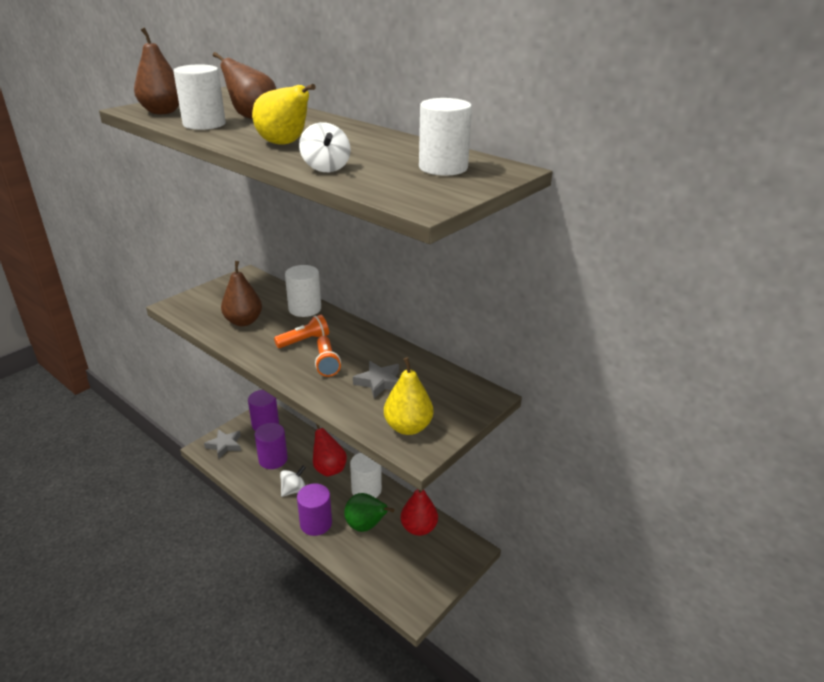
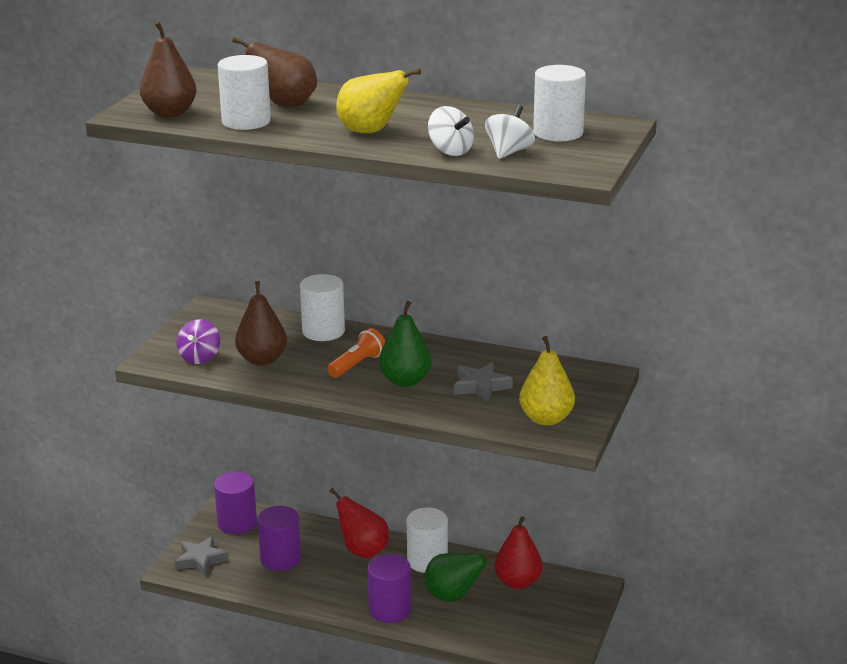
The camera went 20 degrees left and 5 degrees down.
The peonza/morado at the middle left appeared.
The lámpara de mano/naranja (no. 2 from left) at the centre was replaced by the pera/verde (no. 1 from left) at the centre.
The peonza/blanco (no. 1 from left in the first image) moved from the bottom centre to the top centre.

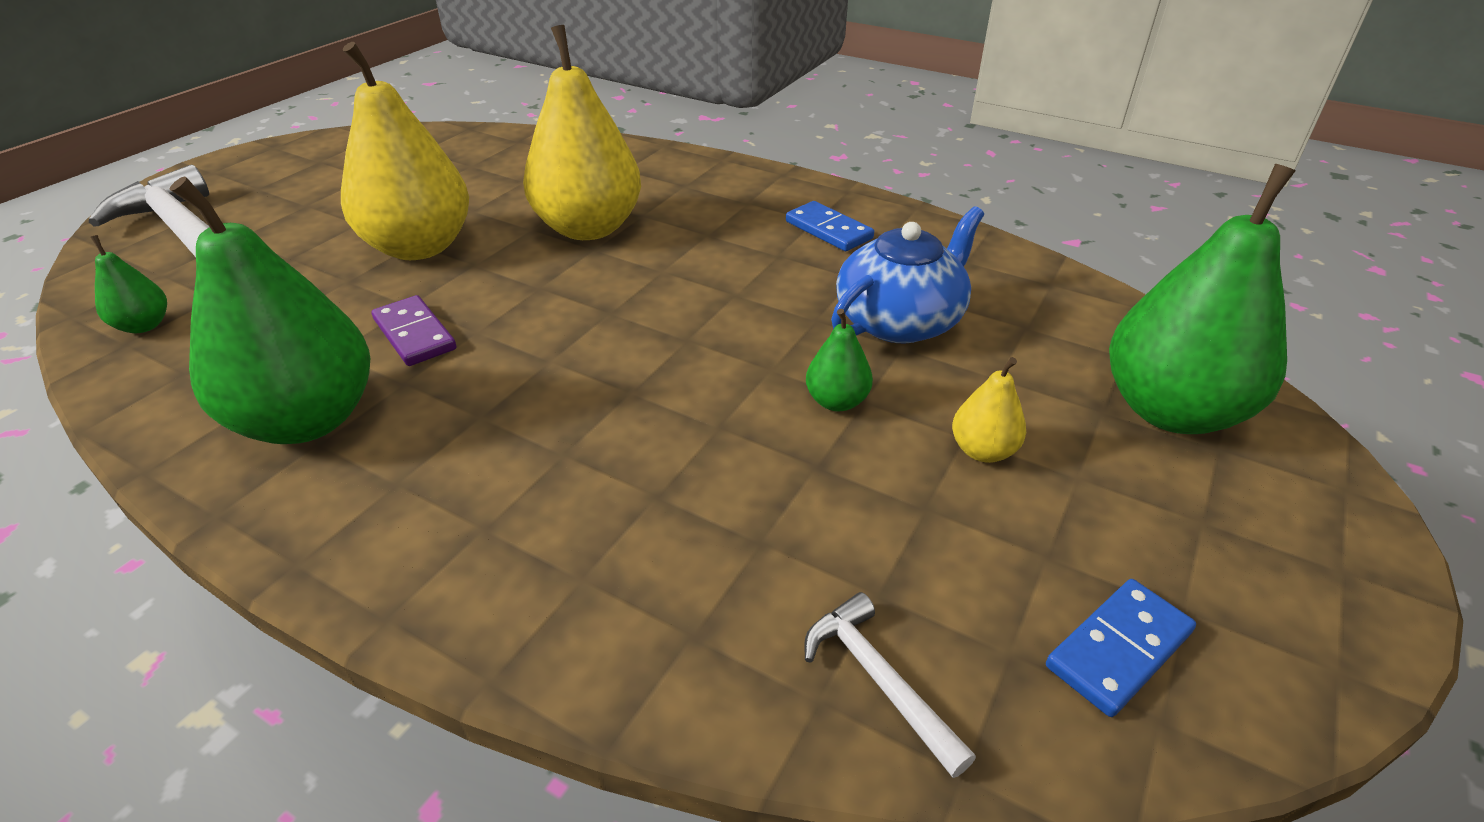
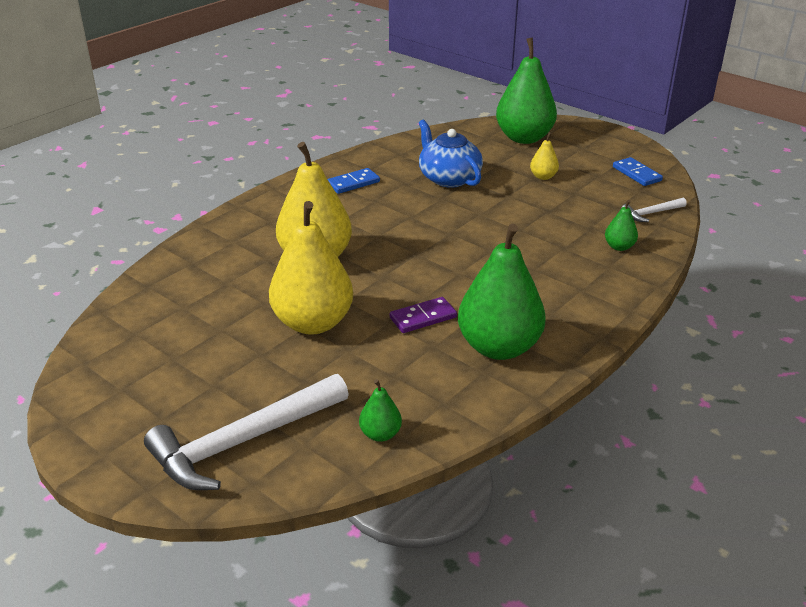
The camera went 80 degrees left and 5 degrees down.
The pera/verde (no. 3 from left in the first image) moved from the centre to the middle right.

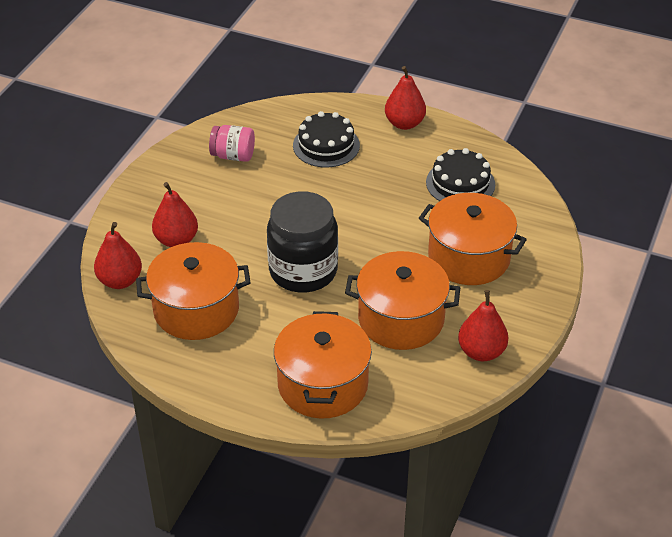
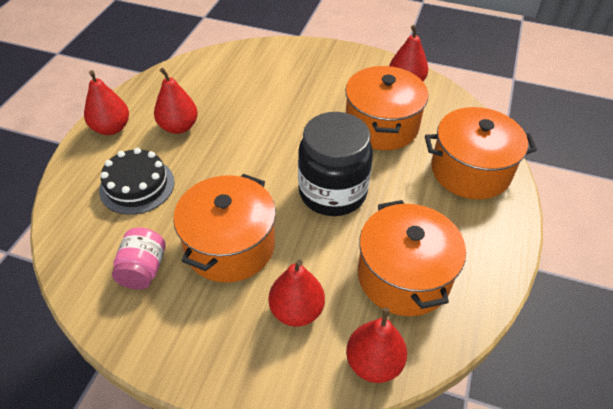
The camera went 95 degrees left and 5 degrees up.
The pera/rojo (no. 2 from left) at the top left appeared.
The olla/naranja (no. 4 from left in the first image) moved from the middle right to the centre.
The tarta/negro (no. 2 from left) at the top right disappeared.

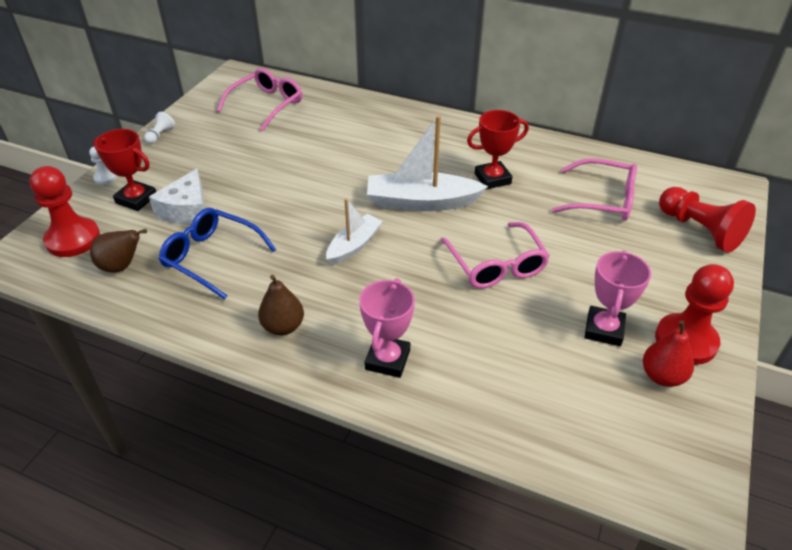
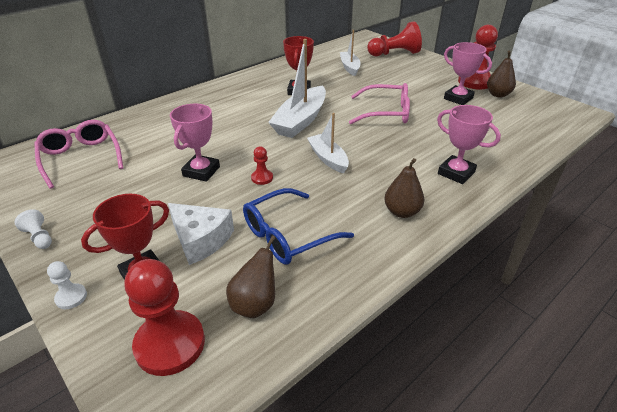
The camera went 65 degrees left and 5 degrees down.
The trofeo/rosa (no. 1 from left) at the middle left appeared.
The peón/rojo (no. 2 from left) at the centre appeared.
The gafas/rosa (no. 3 from left) at the middle right was replaced by the barco/blanco (no. 3 from left) at the top centre.
The pera/rojo at the middle right became the pera/marrón (no. 3 from left) at the top right.

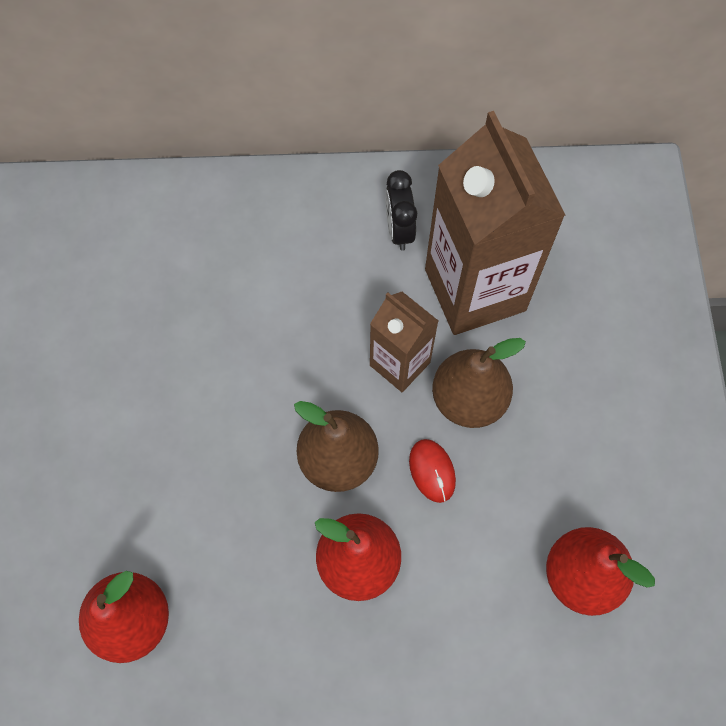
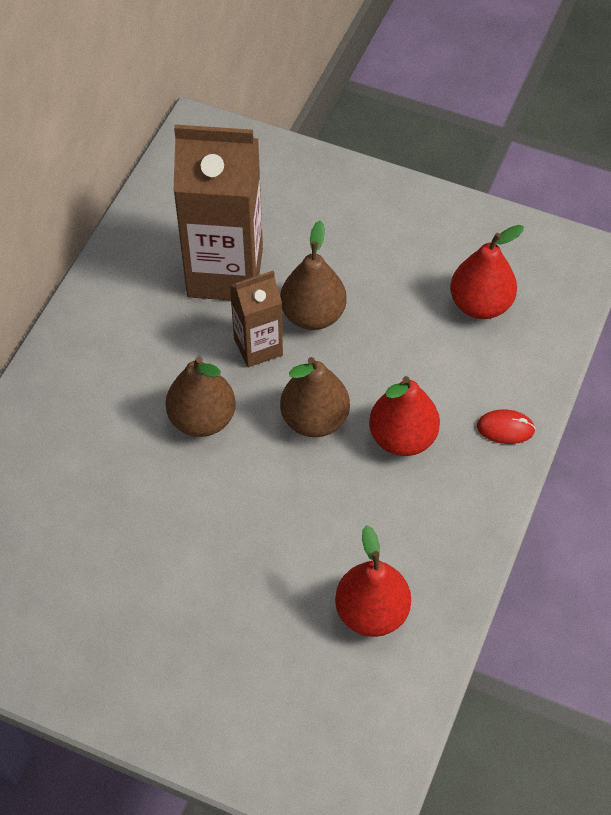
The camera went 65 degrees left and 10 degrees down.
The pera/marrón (no. 1 from left) at the middle left appeared.
The ratón/rojo moved from the centre to the middle right.
The despertador/negro at the top centre disappeared.

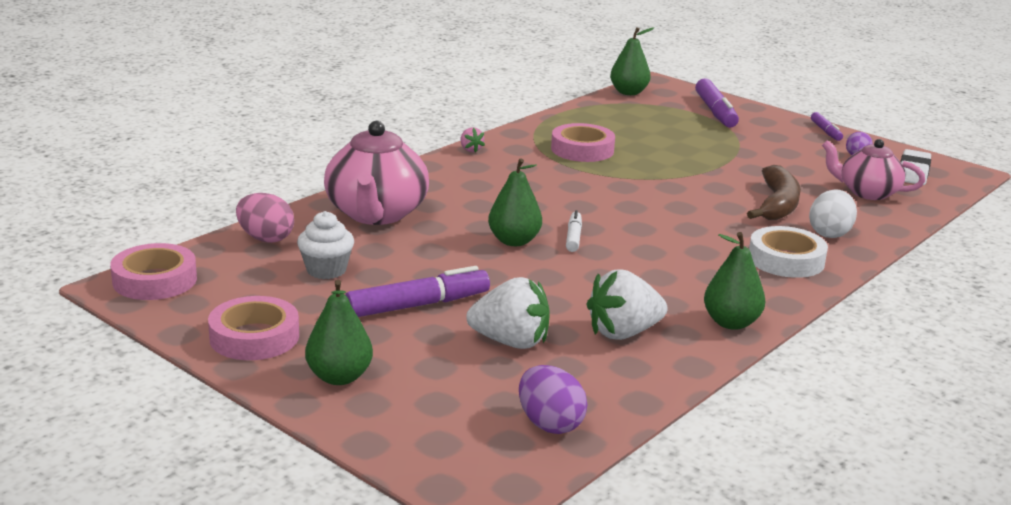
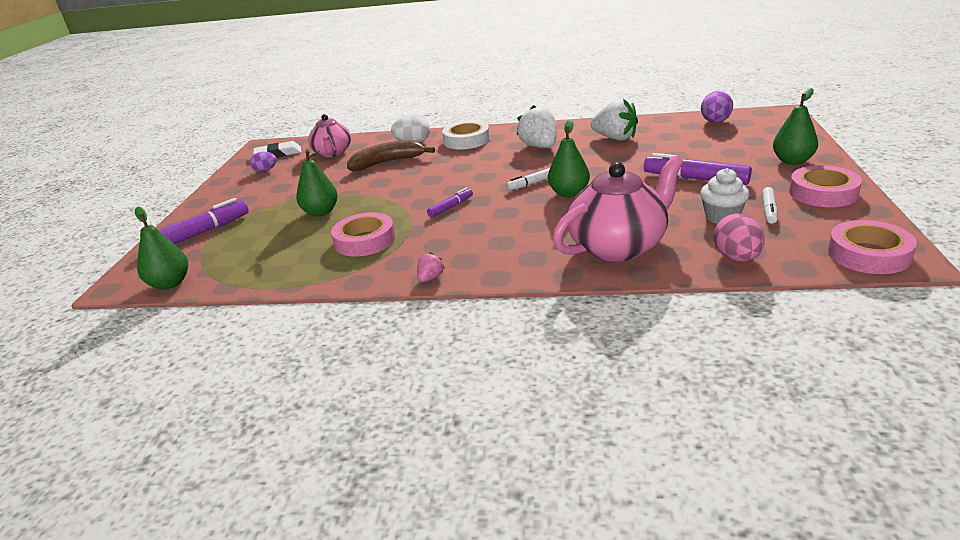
The camera went 120 degrees left and 5 degrees up.
The pera/verde (no. 4 from left in the first image) moved from the middle right to the middle left.
The rotulador/morado (no. 3 from left in the first image) moved from the top right to the centre.
The fresa/blanco (no. 1 from left) moved from the centre to the top centre.
The rotulador/blanco (no. 2 from left) at the middle right appeared.

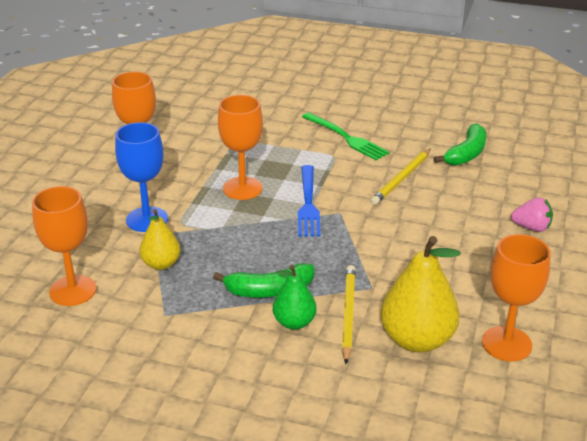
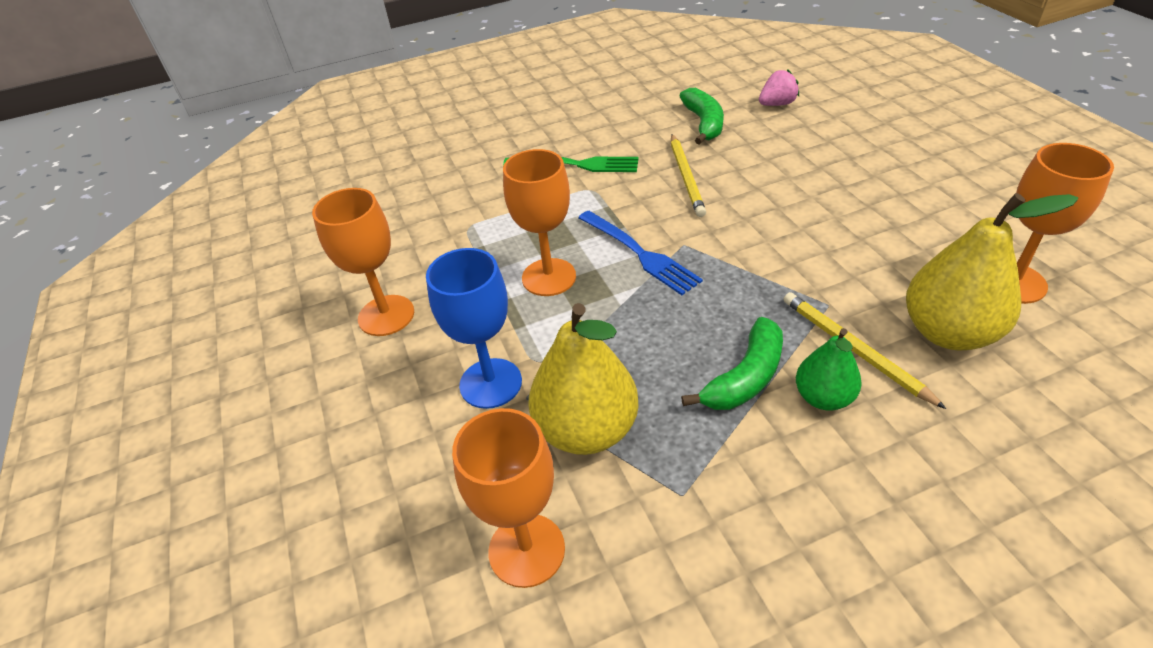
The camera went 35 degrees left and 10 degrees up.
The pera/amarillo (no. 1 from left) at the middle left changed to 1.72 times the size.
The fresa/rosa moved from the middle right to the top right.

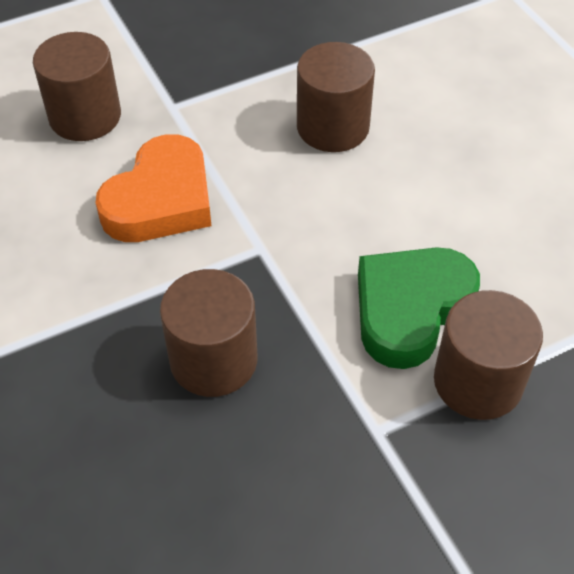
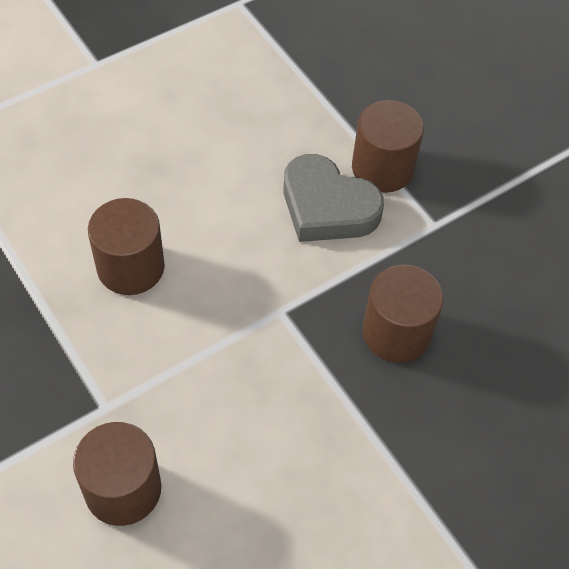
The camera went 100 degrees left and 5 degrees up.
The corazón/verde at the middle right became the corazón/gris at the centre.
The corazón/naranja at the top left disappeared.

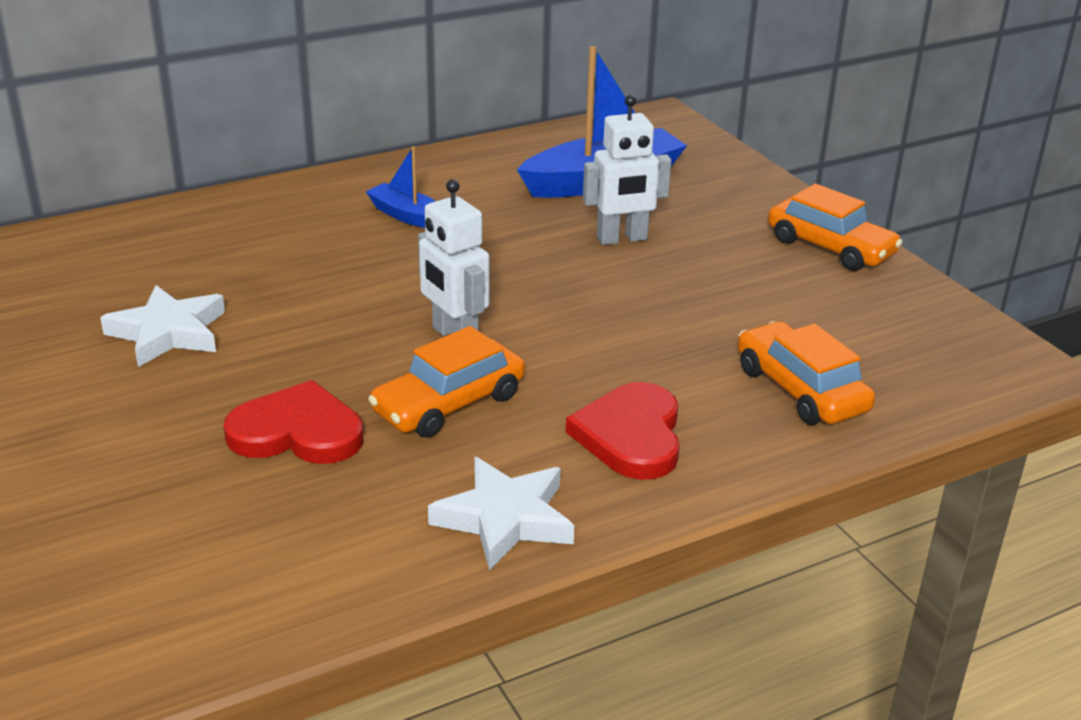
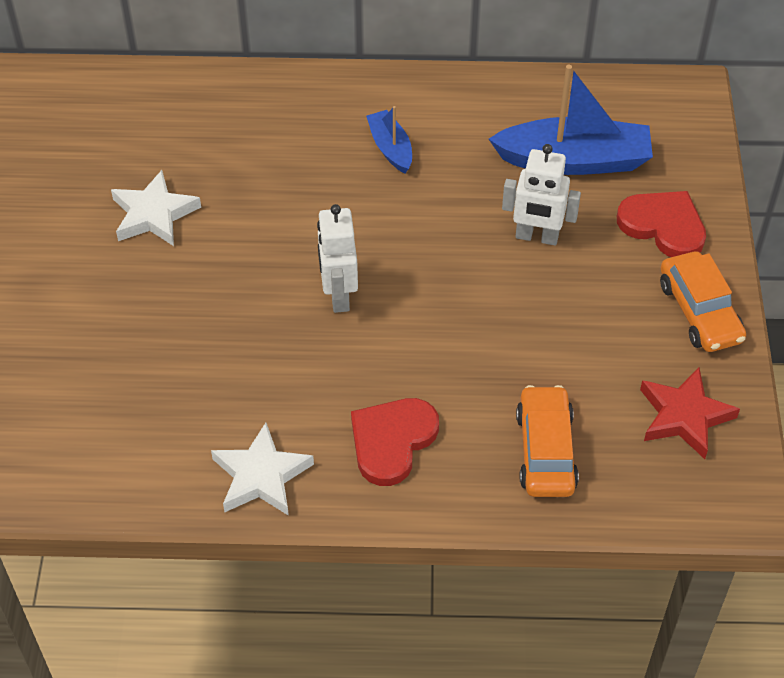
The camera went 30 degrees right and 20 degrees up.
The corazón/rojo (no. 1 from left in the first image) moved from the middle left to the top right.
The estrella/rojo at the middle right appeared.
The coche/naranja (no. 1 from left) at the centre disappeared.

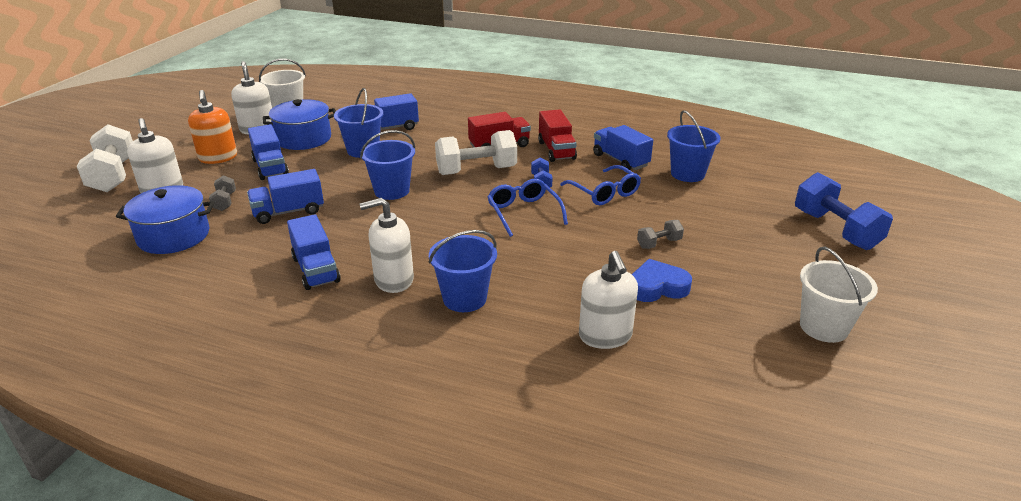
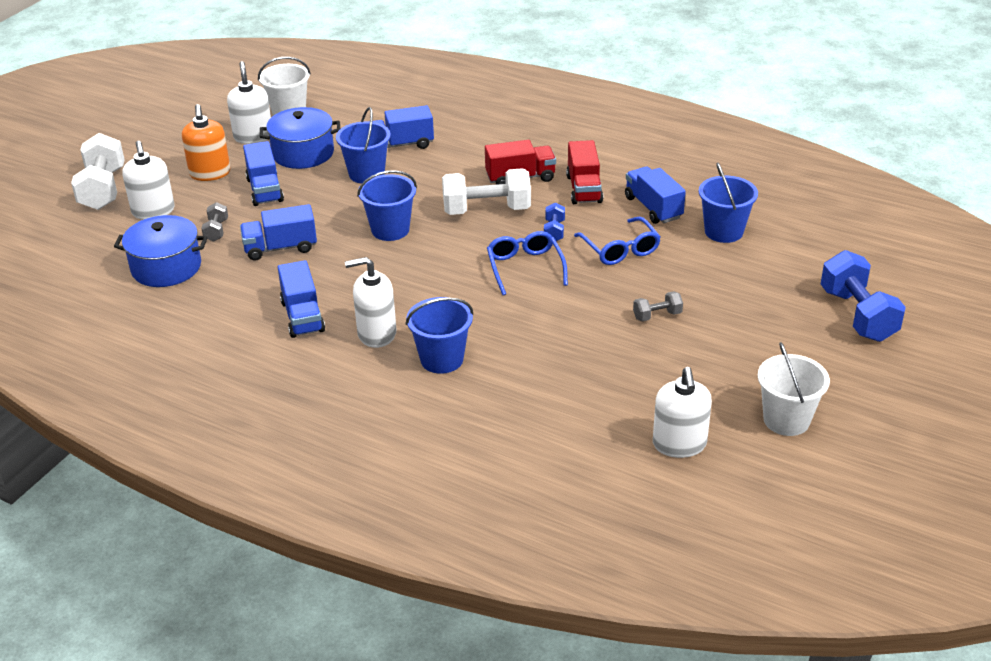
The camera went 10 degrees right and 5 degrees up.
The dispensador de jabón/blanco (no. 4 from left) moved from the centre to the middle right.
The corazón/azul at the centre disappeared.

